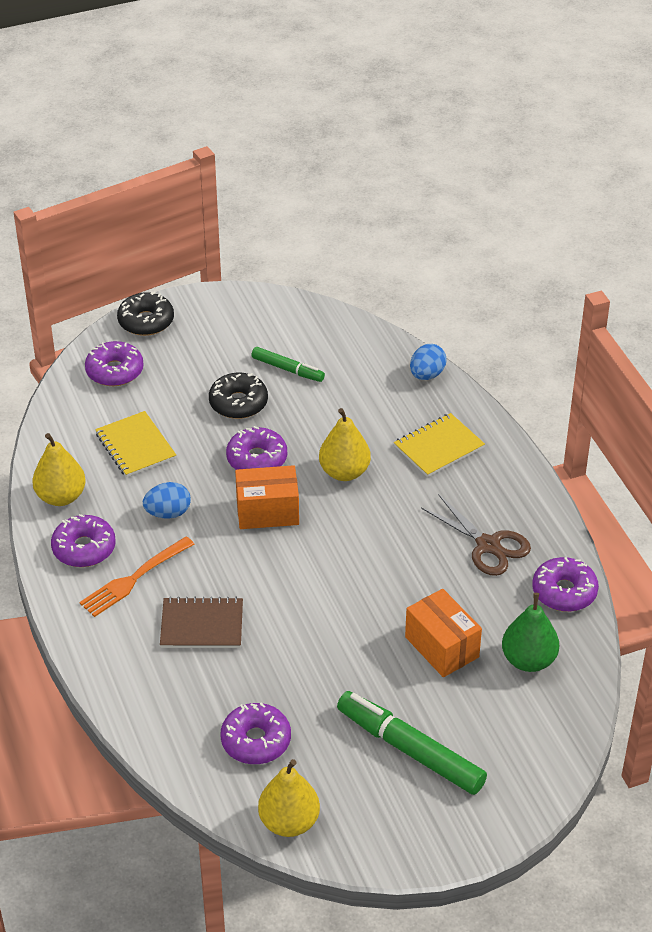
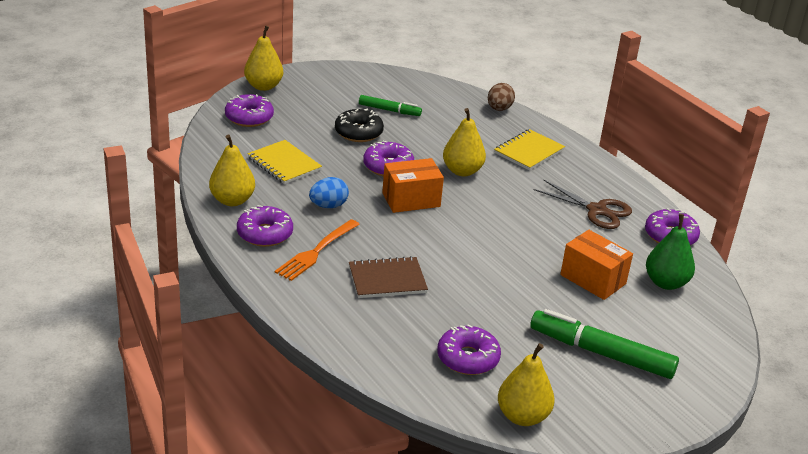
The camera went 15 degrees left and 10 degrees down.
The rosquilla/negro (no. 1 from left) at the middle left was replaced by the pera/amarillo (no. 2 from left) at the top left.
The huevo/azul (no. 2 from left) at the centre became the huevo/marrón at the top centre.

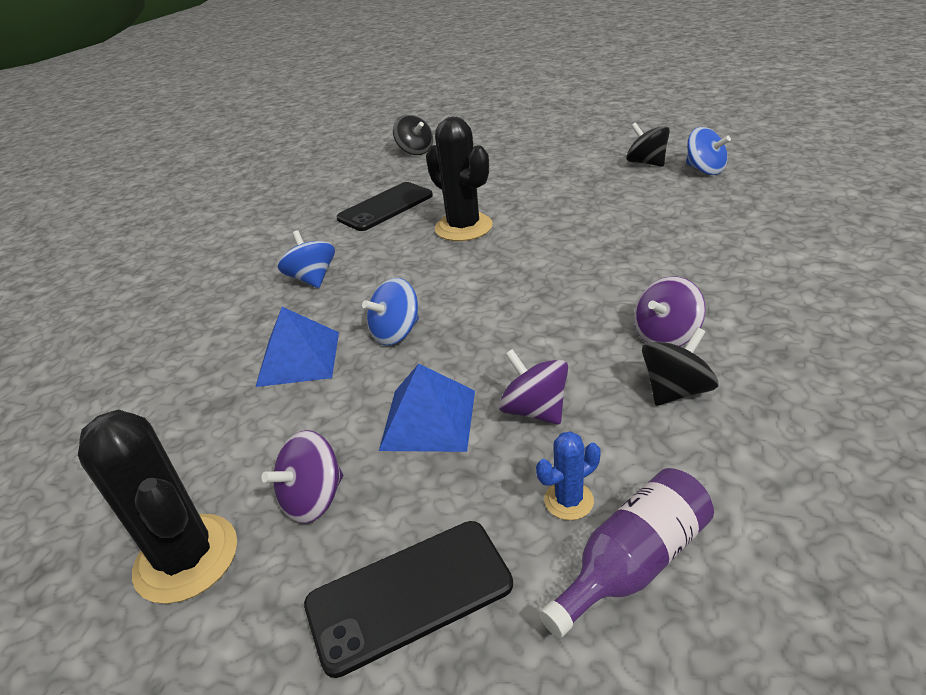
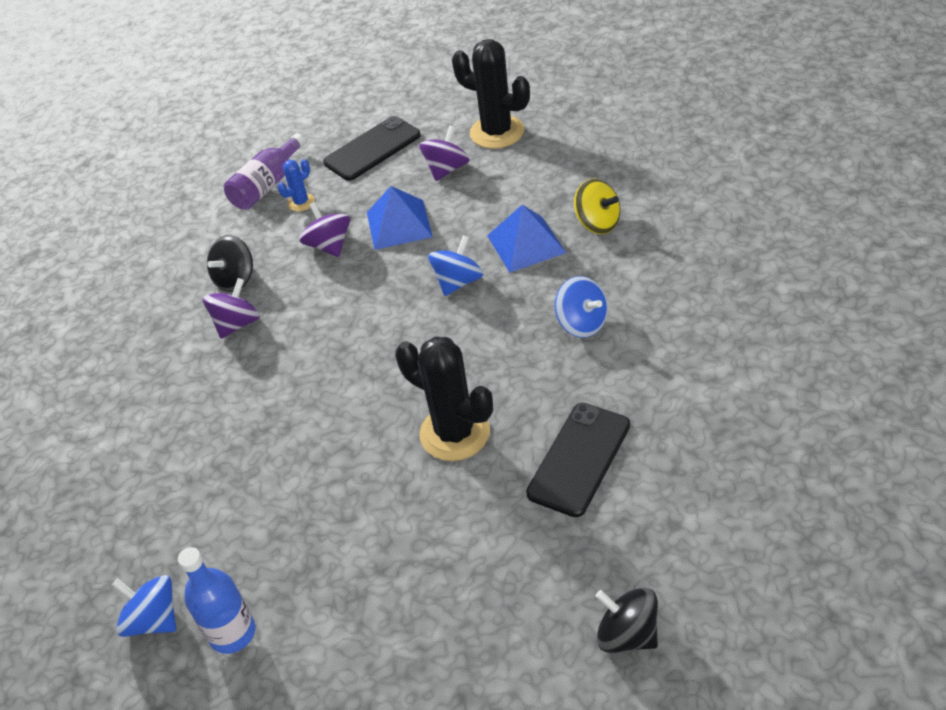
The camera went 165 degrees right and 10 degrees up.
The peonza/negro (no. 2 from left) at the top right was replaced by the botella/azul at the bottom left.
The peonza/morado (no. 2 from left) at the centre turned 150 degrees counterclockwise.
The peonza/amarillo at the top centre appeared.

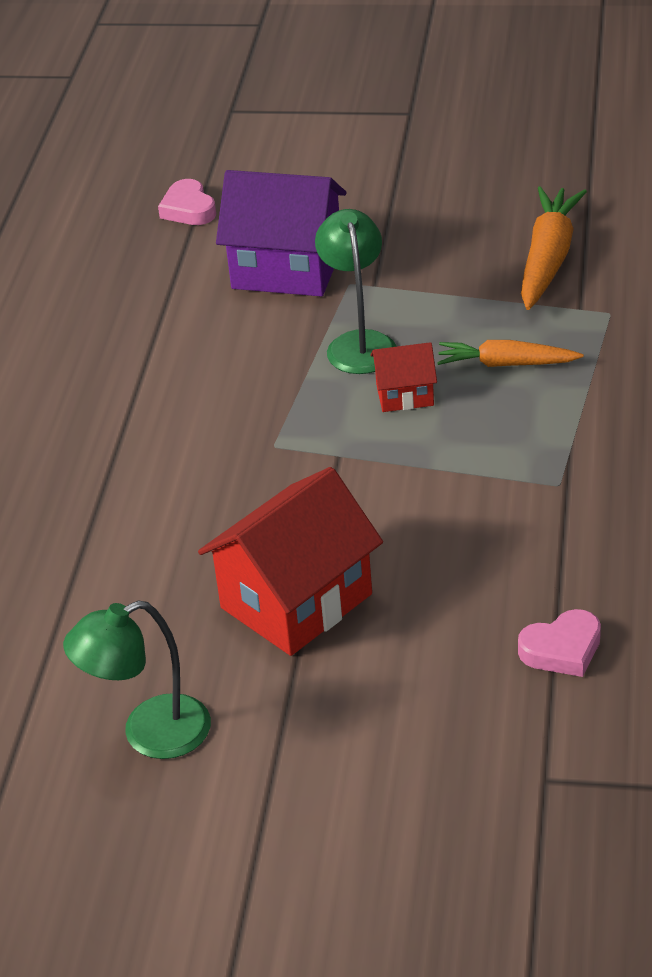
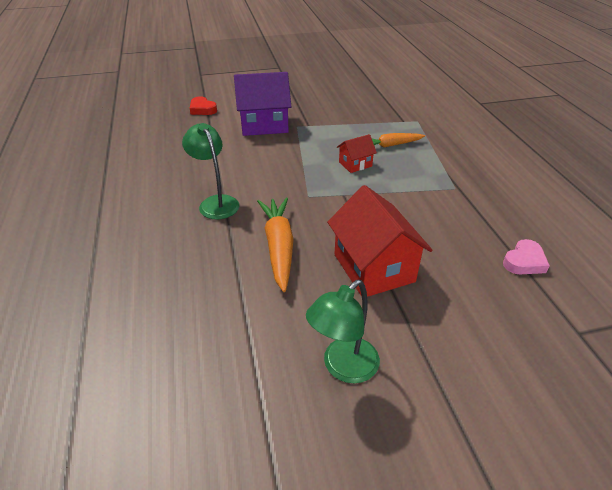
The camera went 25 degrees left and 0 degrees up.
The lámpara/verde (no. 2 from left in the first image) moved from the top centre to the centre.
The corazón/rosa (no. 1 from left) at the top left became the corazón/rojo at the top left.
The zanahoria/naranja (no. 2 from left in the first image) moved from the top right to the centre.
The casa/rojo (no. 1 from left in the first image) at the centre turned 45 degrees counterclockwise.

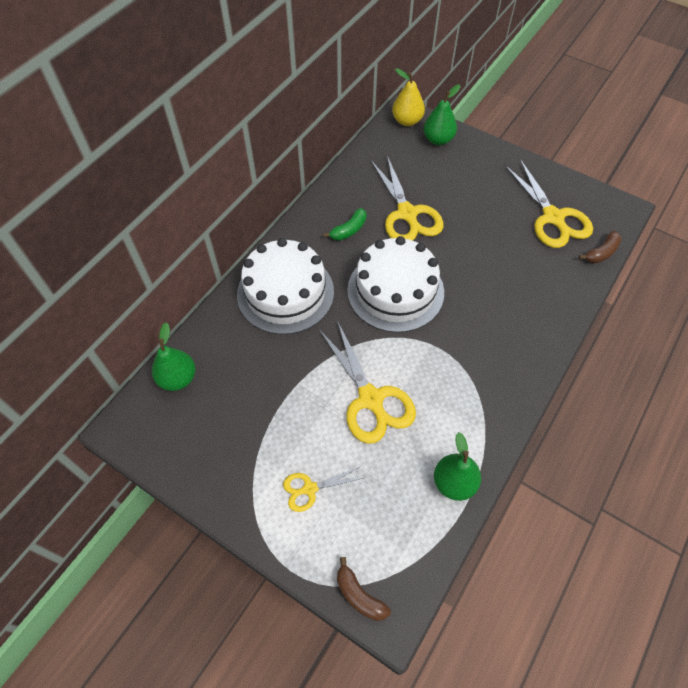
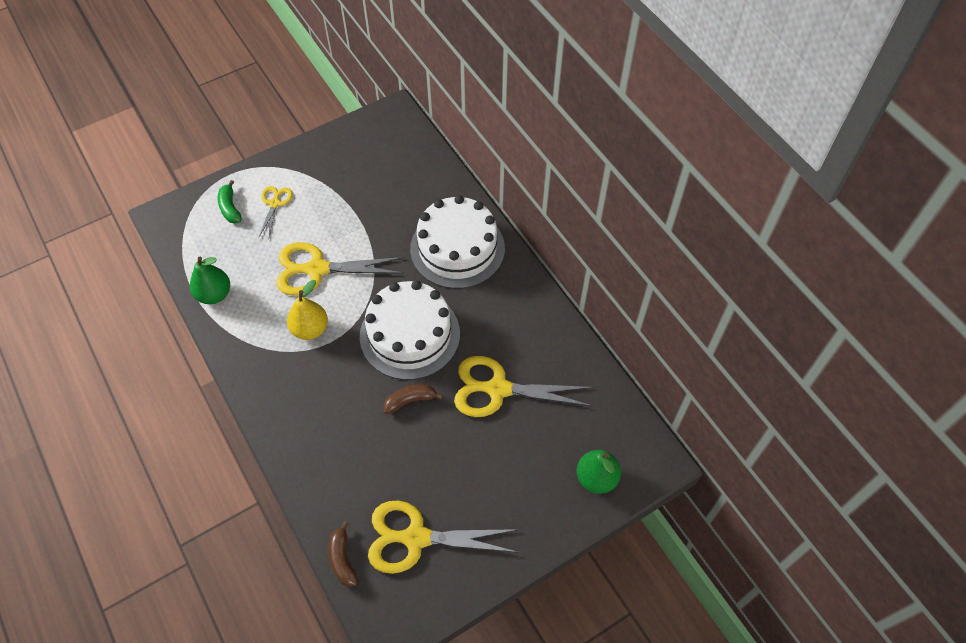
The camera went 115 degrees right and 0 degrees up.
The plátano/verde moved from the top centre to the top left.
The pera/amarillo moved from the top centre to the middle left.
The plátano/marrón (no. 1 from left in the first image) moved from the bottom centre to the centre.
The pera/verde (no. 1 from left) at the middle left disappeared.

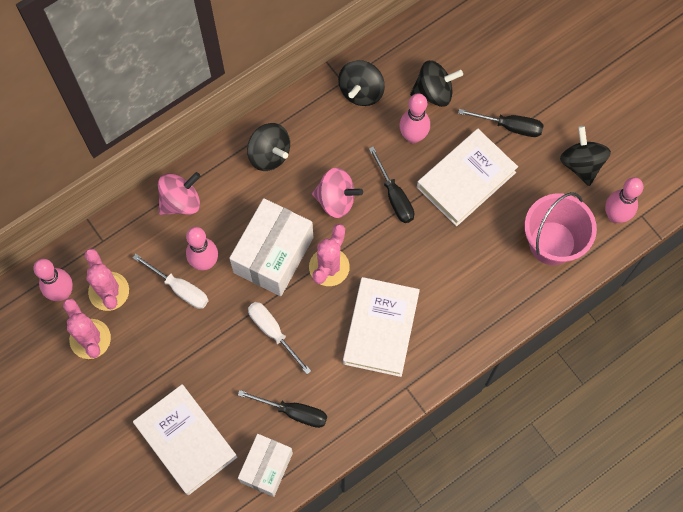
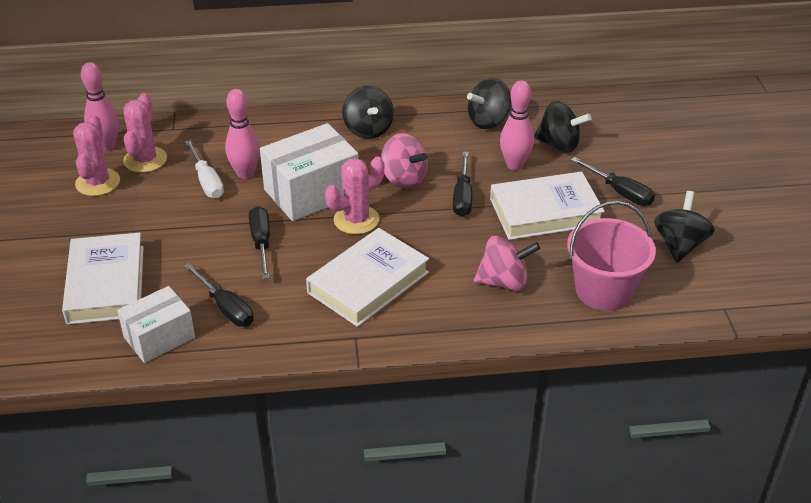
The camera went 30 degrees right and 30 degrees down.
The destornillador/blanco (no. 2 from left) at the centre became the destornillador/negro (no. 2 from left) at the middle left.
The peonza/rosa (no. 1 from left in the first image) moved from the middle left to the centre.
The bolo/rosa (no. 4 from left) at the middle right disappeared.

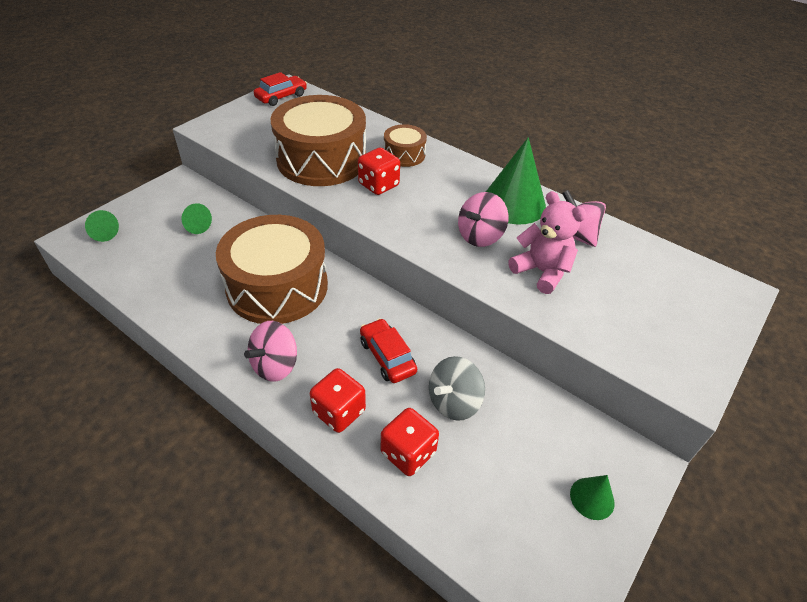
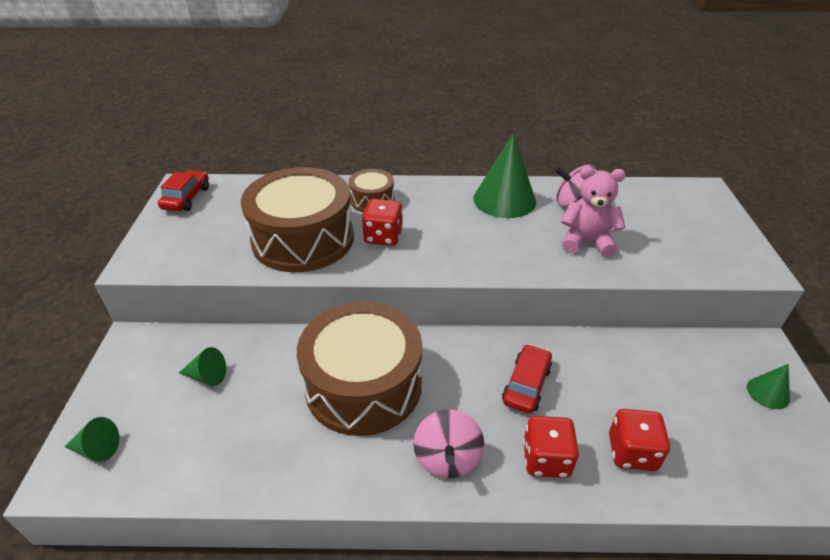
The camera went 35 degrees left and 5 degrees down.
The coche/rojo (no. 2 from left) at the centre turned 90 degrees clockwise.
The peonza/gris at the centre disappeared.
The peonza/rosa (no. 2 from left) at the centre disappeared.

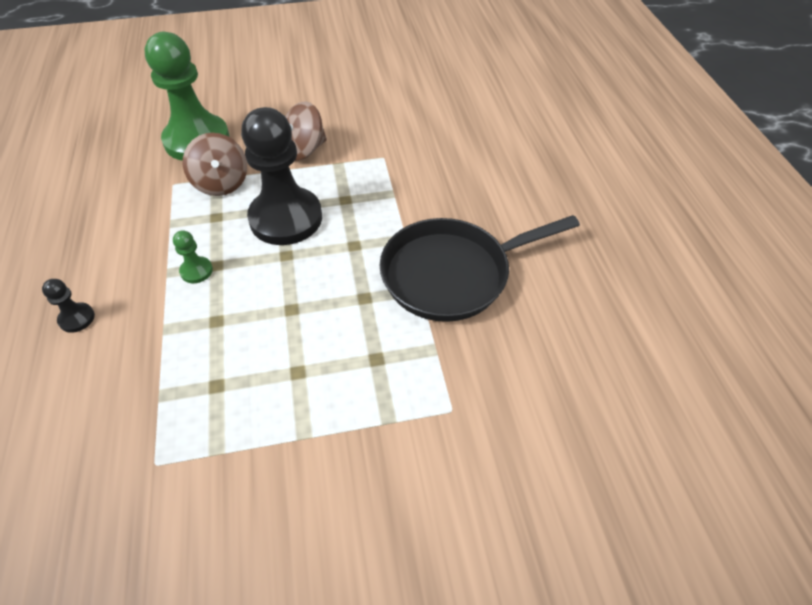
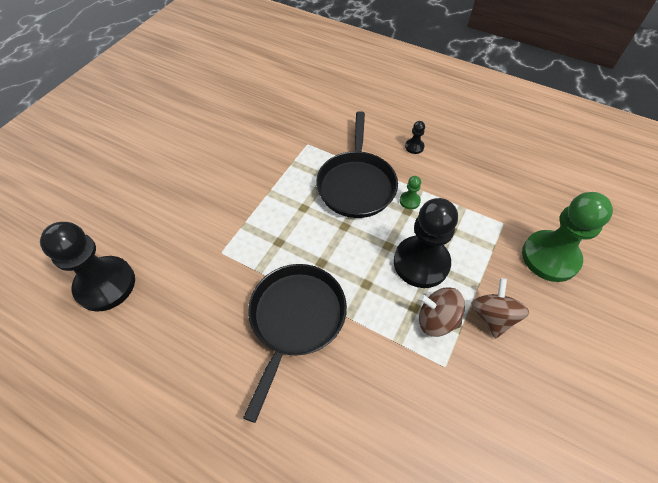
The camera went 130 degrees right and 5 degrees up.
The peón/negro (no. 1 from left) at the middle left appeared.
The sartén/negro (no. 2 from left) at the centre appeared.
The peonza/marrón (no. 1 from left) moved from the top left to the middle right.

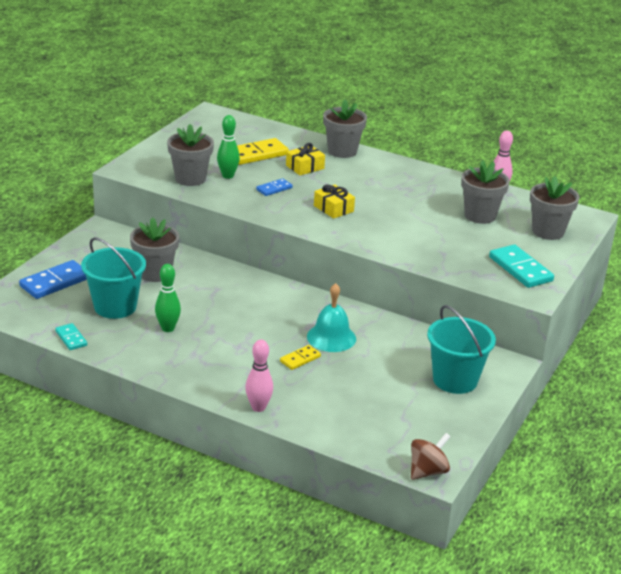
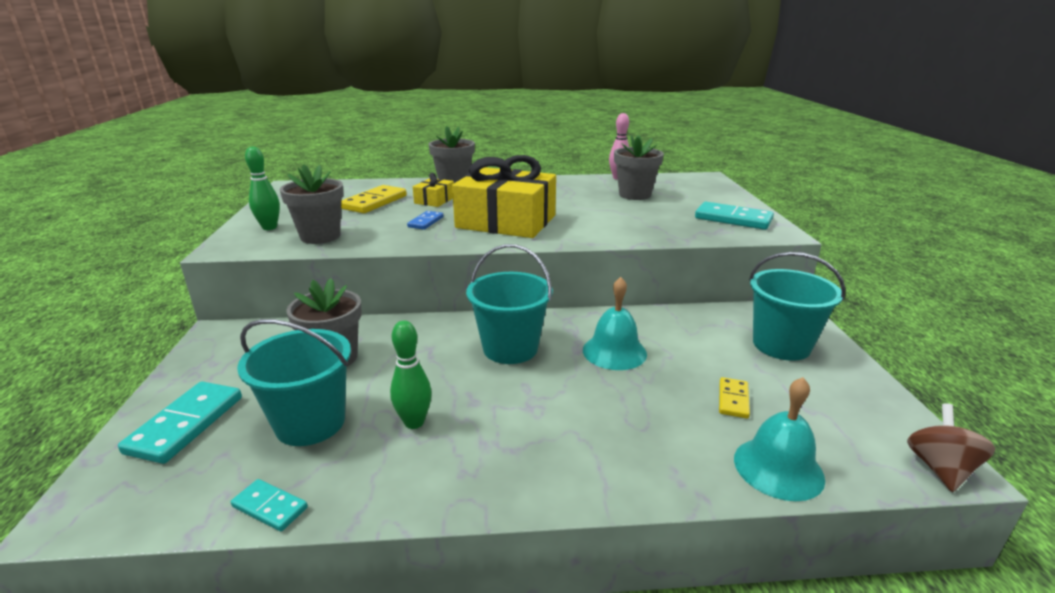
The camera went 30 degrees left and 5 degrees down.
The ficha de dominó/azul (no. 1 from left) at the middle left became the ficha de dominó/turquesa (no. 1 from left) at the bottom left.
The bolo/verde (no. 2 from left in the first image) moved from the top centre to the top left.
The regalo/amarillo (no. 2 from left) at the centre changed to 2.25 times the size.
The balde/turquesa (no. 2 from left) at the centre appeared.
The ficha de dominó/amarillo (no. 2 from left) moved from the centre to the bottom right.
The campana/turquesa (no. 2 from left) at the bottom right appeared.
The bolo/rosa (no. 1 from left) at the centre disappeared.
The maceta/gris (no. 5 from left) at the middle right disappeared.

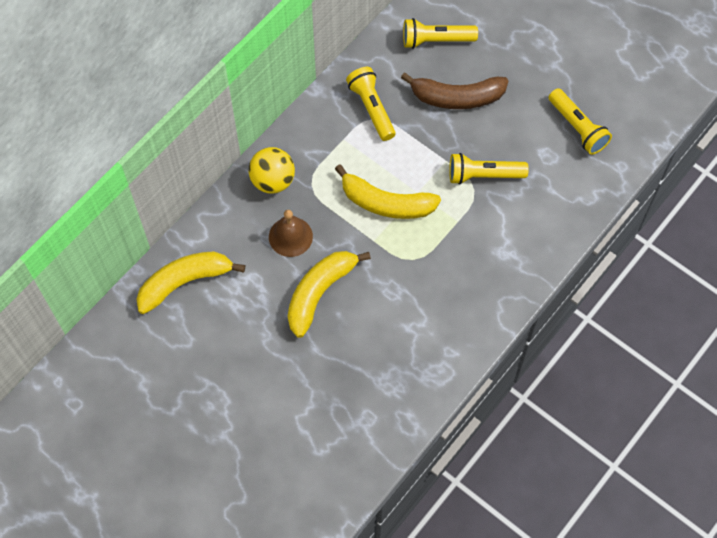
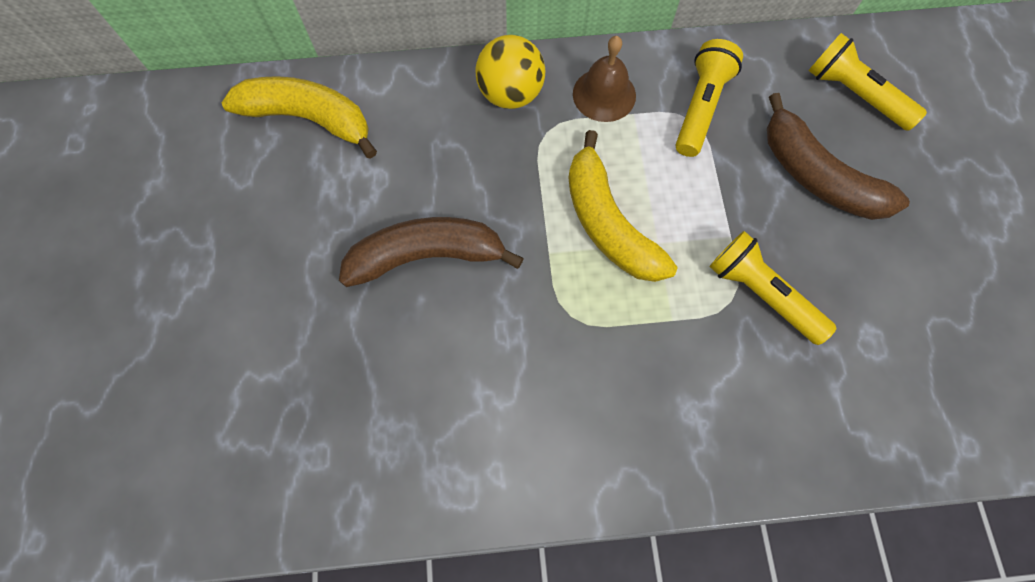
The camera went 45 degrees right and 5 degrees up.
The plátano/amarillo (no. 2 from left) at the centre became the plátano/marrón (no. 1 from left) at the centre.
The campana/marrón moved from the centre to the top centre.
The lámpara de mano/amarillo (no. 4 from left) at the top right disappeared.

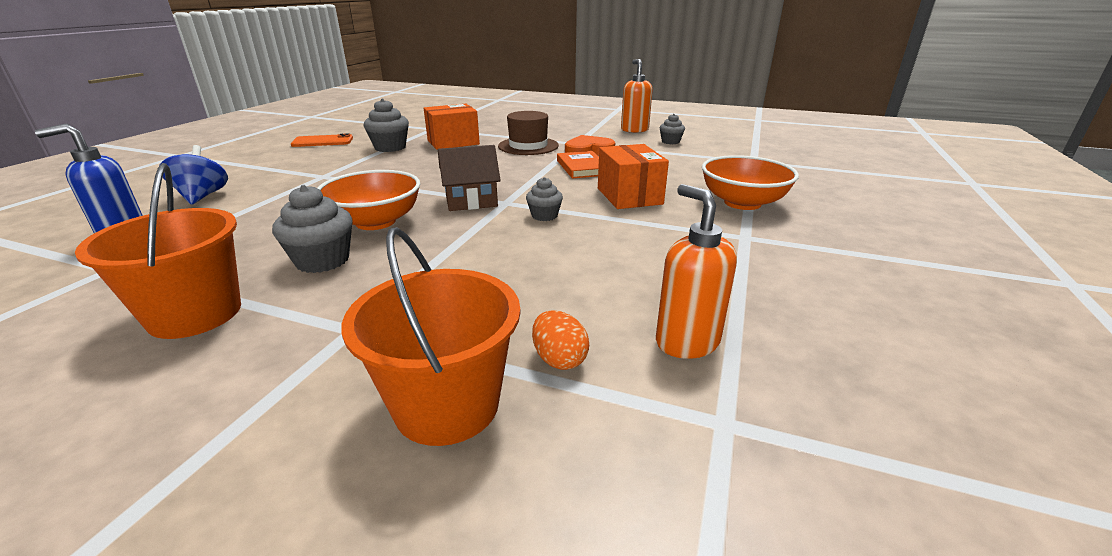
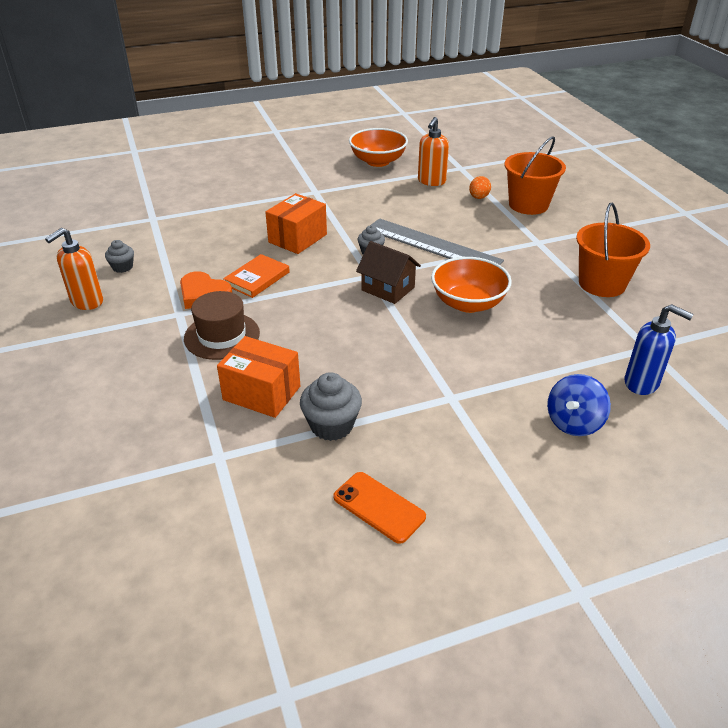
The camera went 130 degrees left and 10 degrees up.
The cuenco/naranja (no. 2 from left in the first image) moved from the top right to the top centre.
The regla/gris at the top centre appeared.
The magdalena/gris (no. 1 from left) at the middle left disappeared.

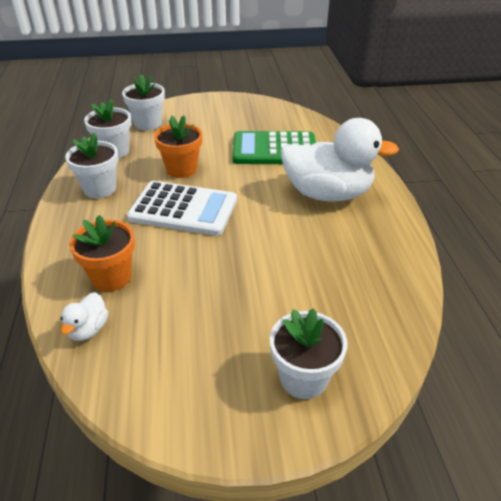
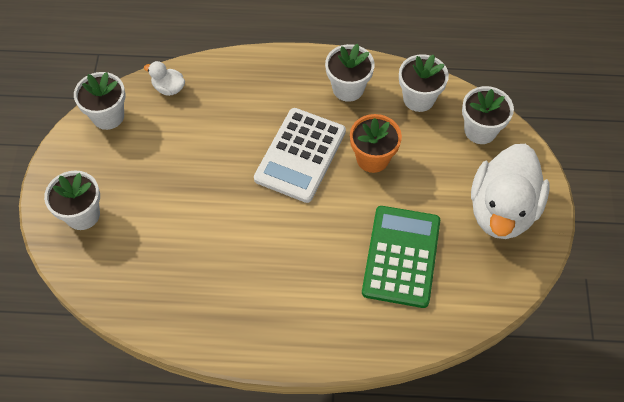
The camera went 100 degrees right and 20 degrees up.
The maceta/blanco (no. 2 from left) at the top left appeared.
The pato/blanco (no. 2 from left) moved from the top right to the middle right.
The maceta/naranja (no. 1 from left) at the middle left disappeared.

